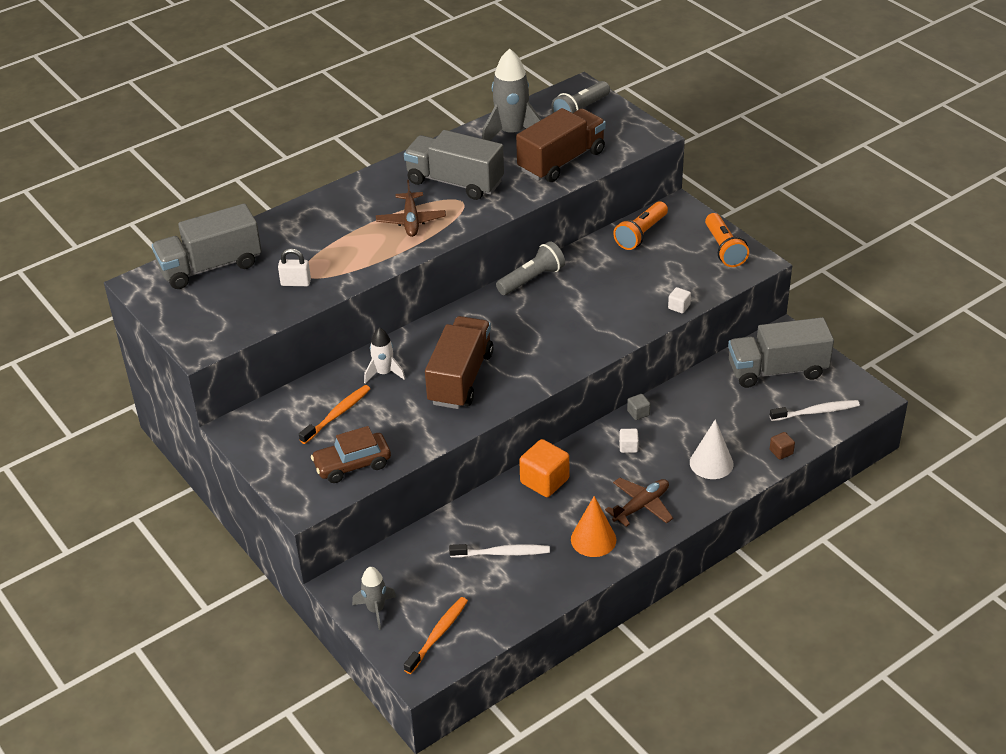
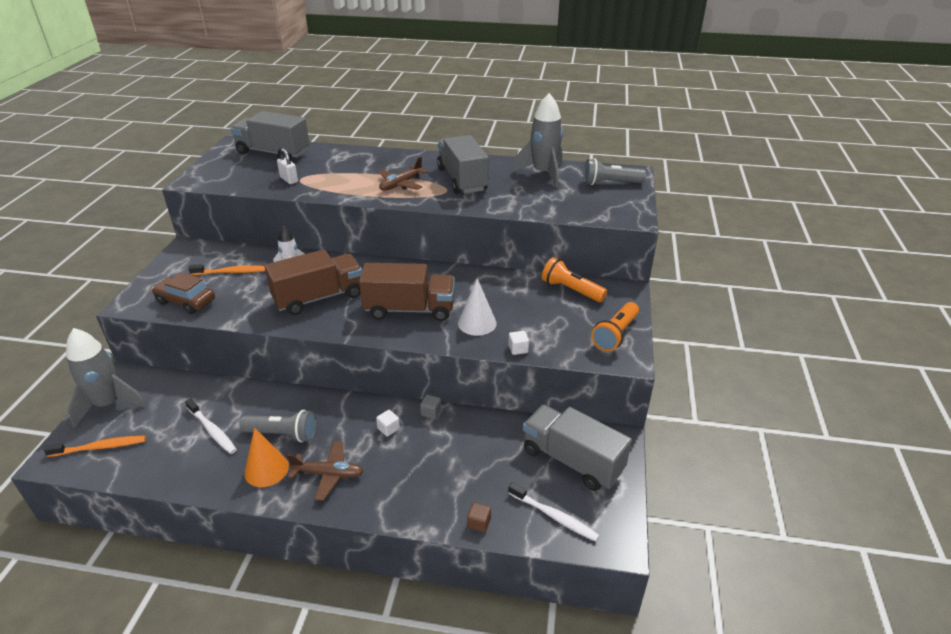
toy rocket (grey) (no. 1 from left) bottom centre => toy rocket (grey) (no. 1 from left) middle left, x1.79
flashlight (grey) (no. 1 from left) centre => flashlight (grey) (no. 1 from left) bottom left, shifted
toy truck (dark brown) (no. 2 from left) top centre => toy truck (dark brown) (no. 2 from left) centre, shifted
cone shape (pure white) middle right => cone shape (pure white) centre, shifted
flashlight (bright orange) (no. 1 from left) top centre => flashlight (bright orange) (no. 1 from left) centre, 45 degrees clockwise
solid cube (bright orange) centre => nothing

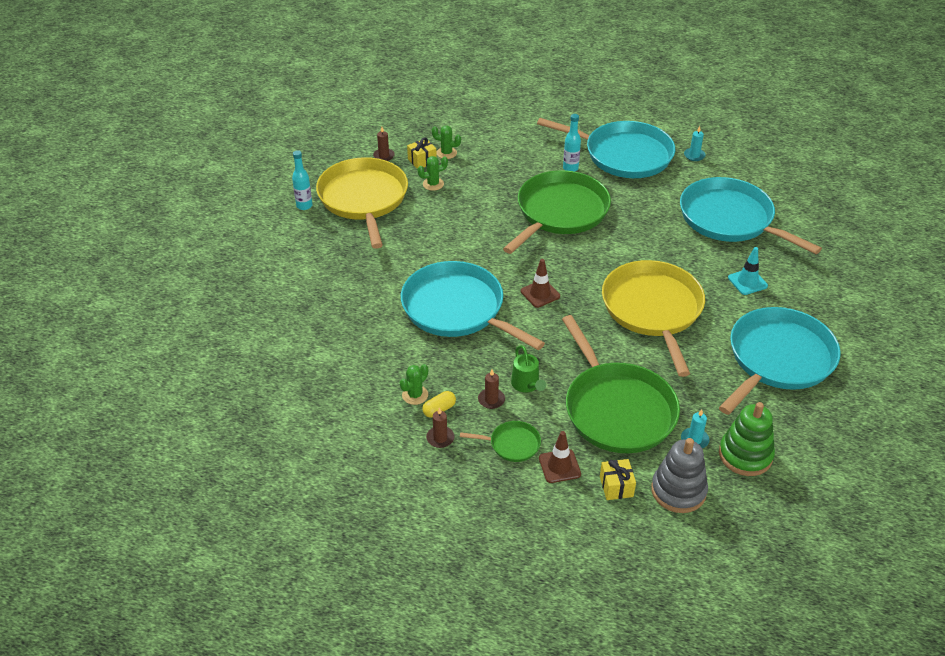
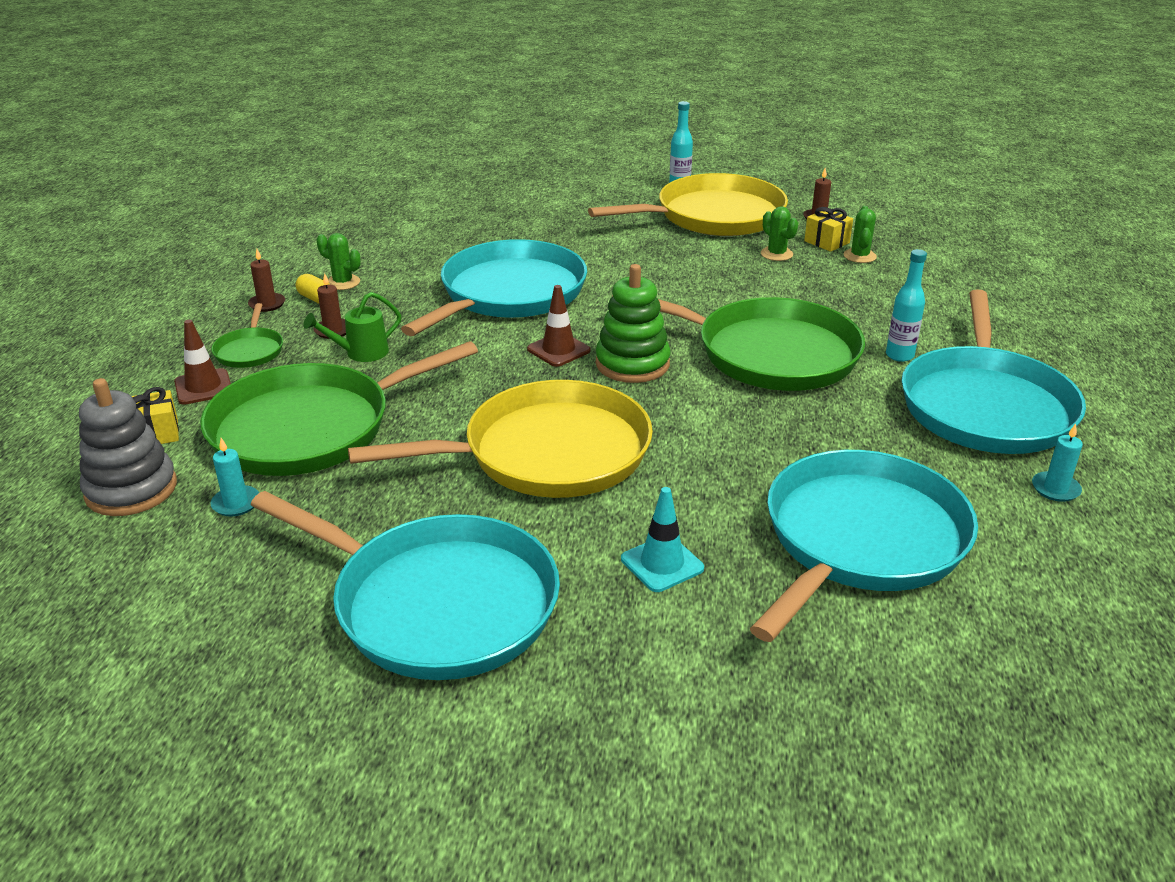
stacking toy (green) bottom right => stacking toy (green) centre, shifted

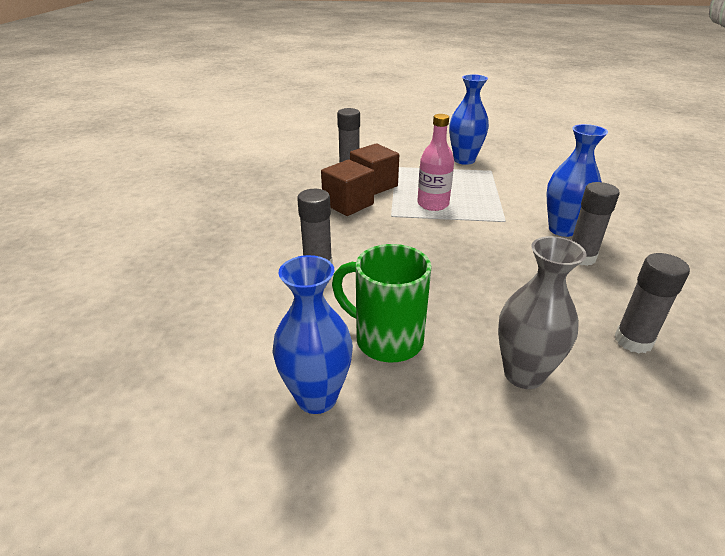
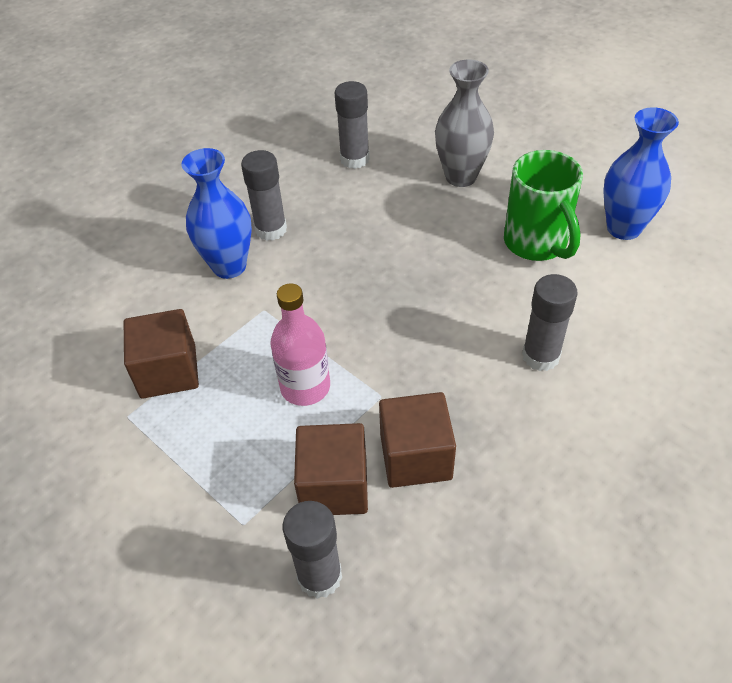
nothing => solid cube (dark brown) (no. 1 from left) middle left
flower vase (royal blue) (no. 2 from left) top centre => nothing

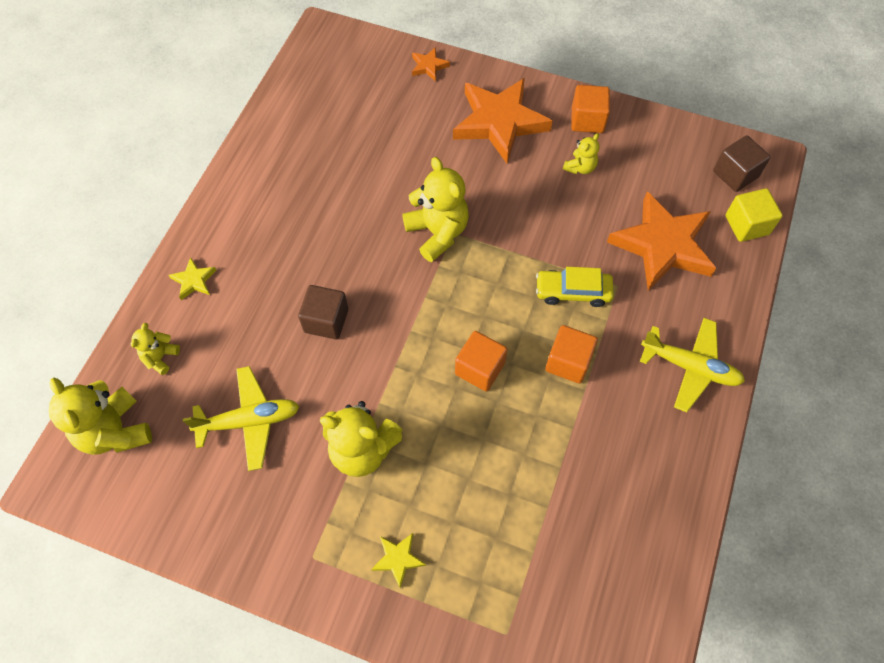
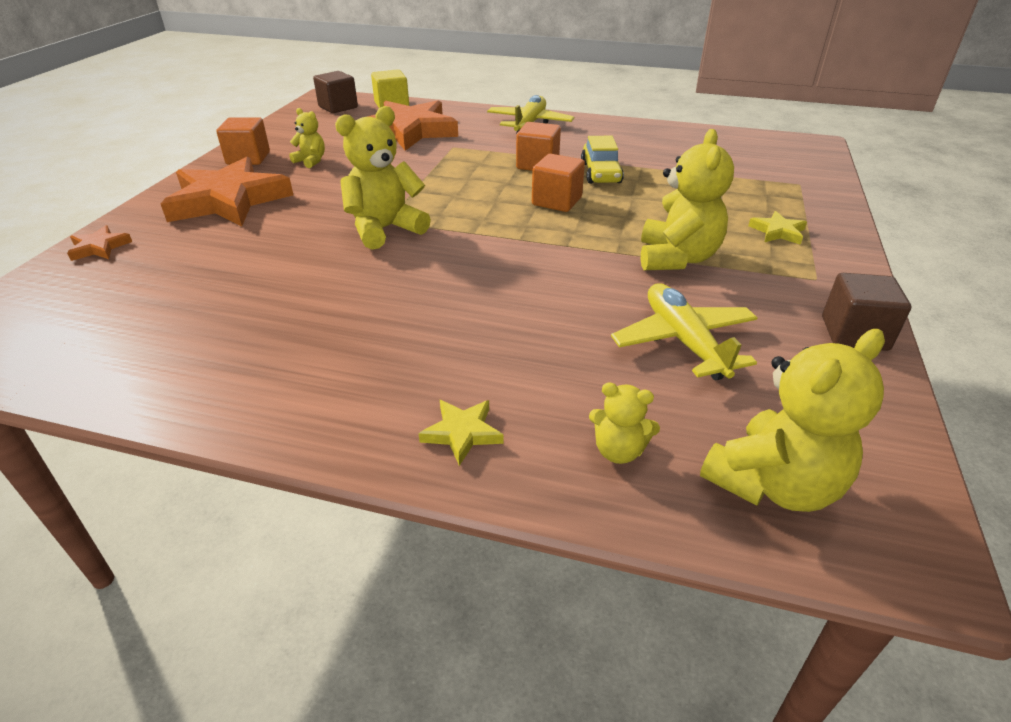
toy car (bright yellow) centre => toy car (bright yellow) top centre, shifted
solid cube (dark brown) (no. 1 from left in the first image) centre => solid cube (dark brown) (no. 2 from left) middle right, shifted

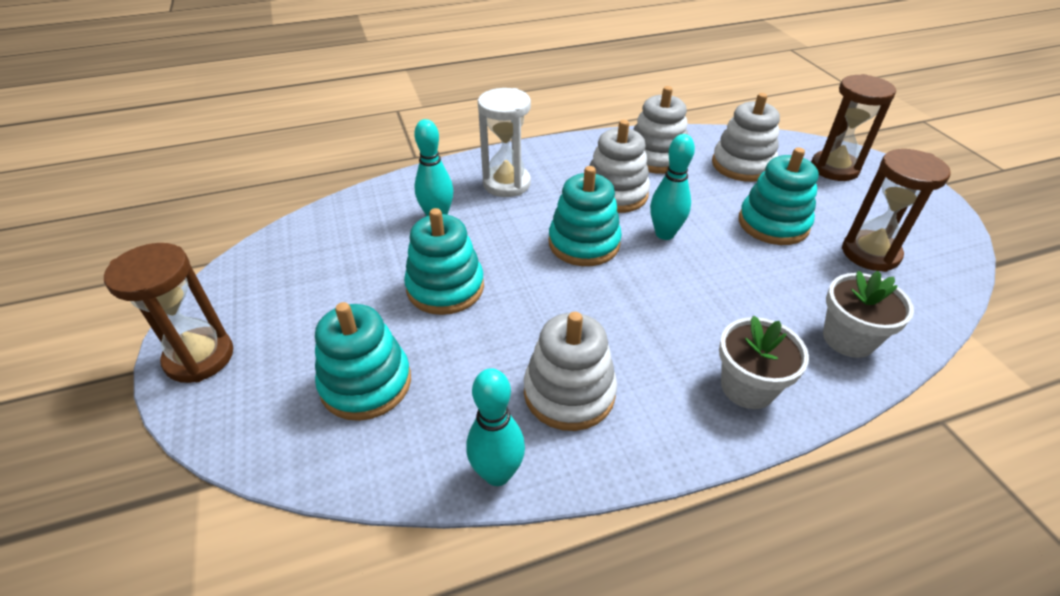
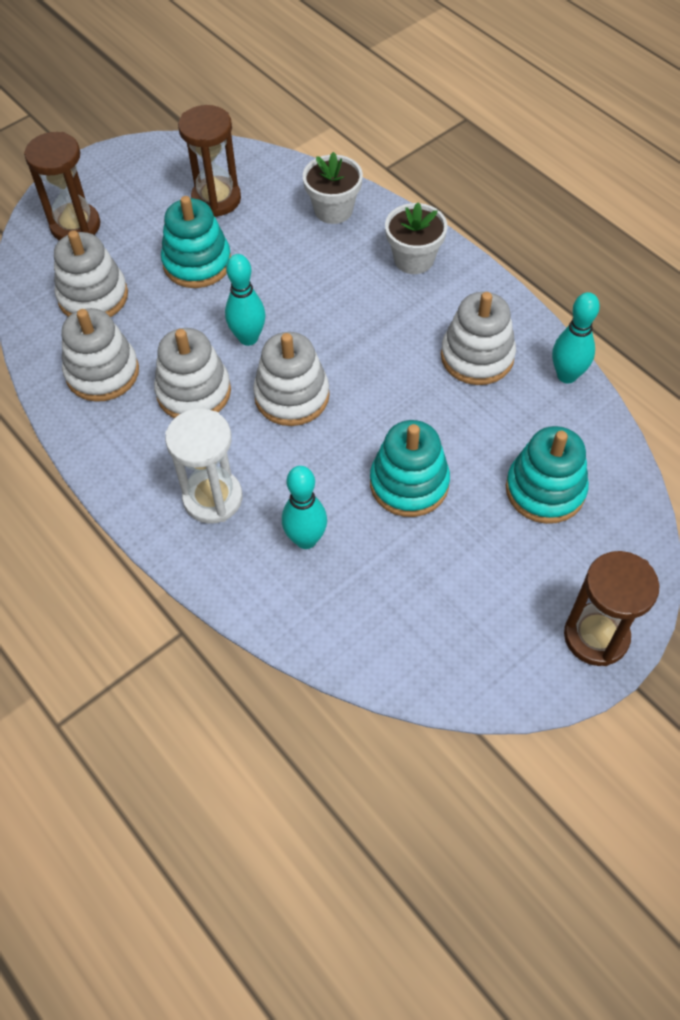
stacking toy (aqua) (no. 3 from left) centre => stacking toy (pure white) (no. 4 from left) centre

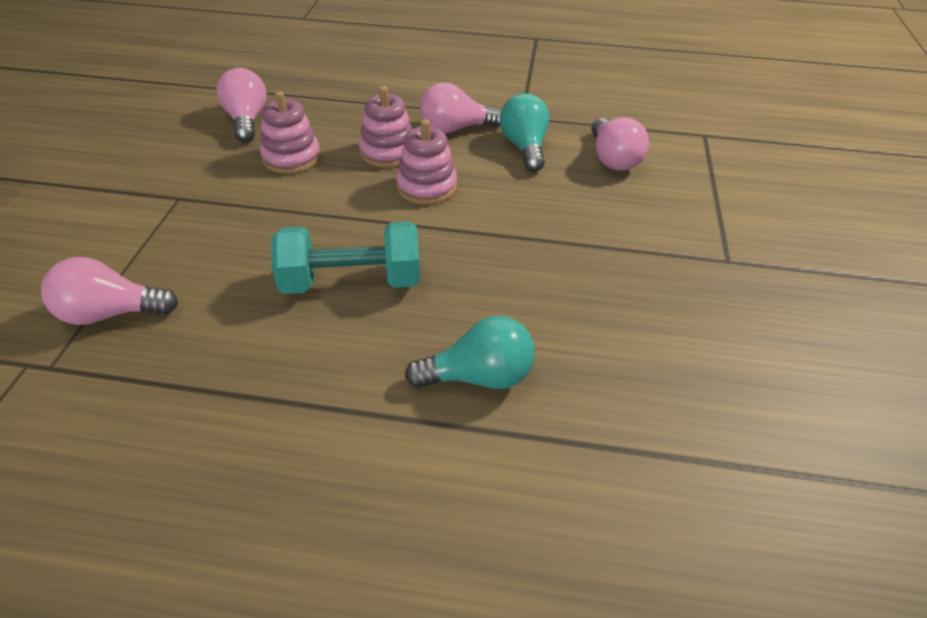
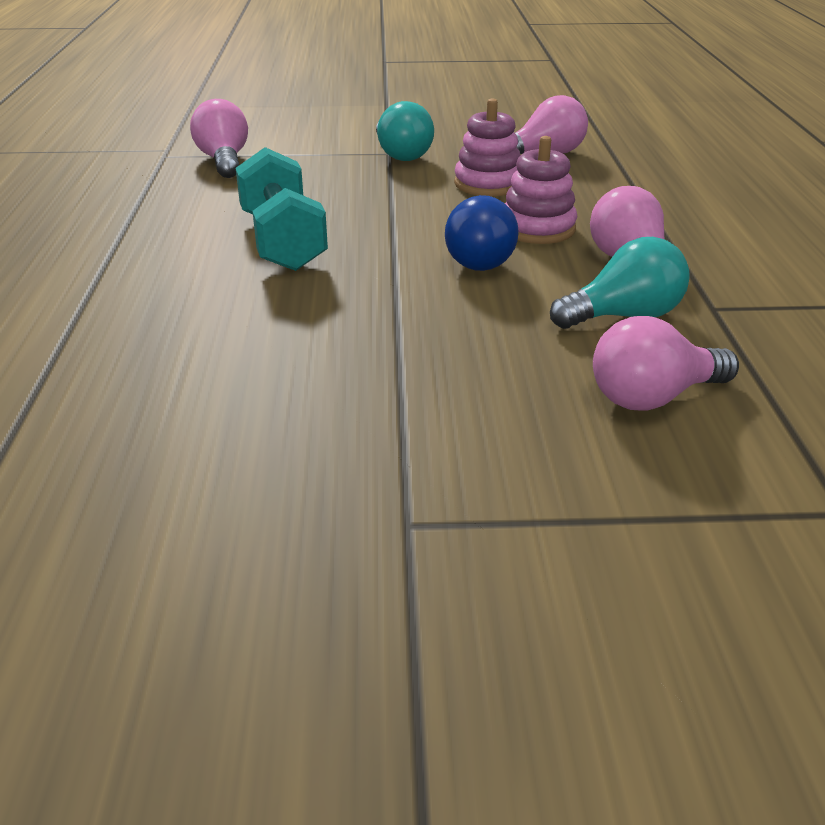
light bulb (aqua) (no. 1 from left) centre => light bulb (aqua) (no. 1 from left) top centre, shifted
stacking toy (rosy) (no. 3 from left) top centre => light bulb (royal blue) top centre

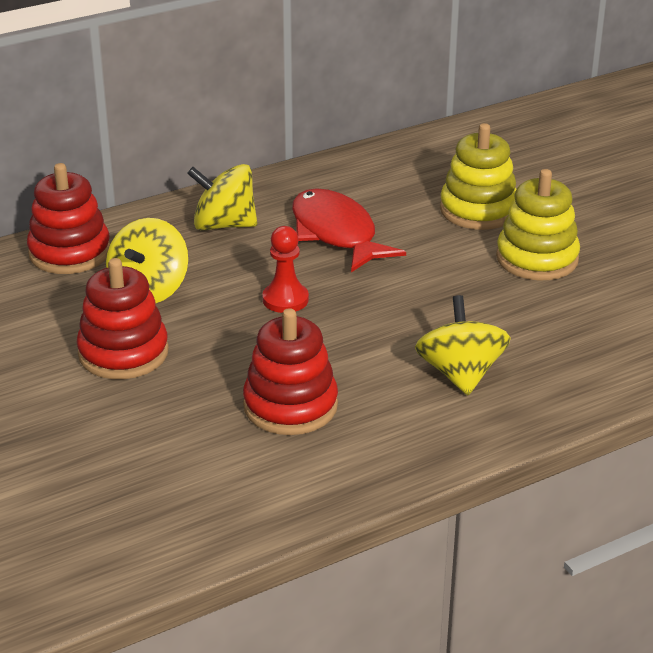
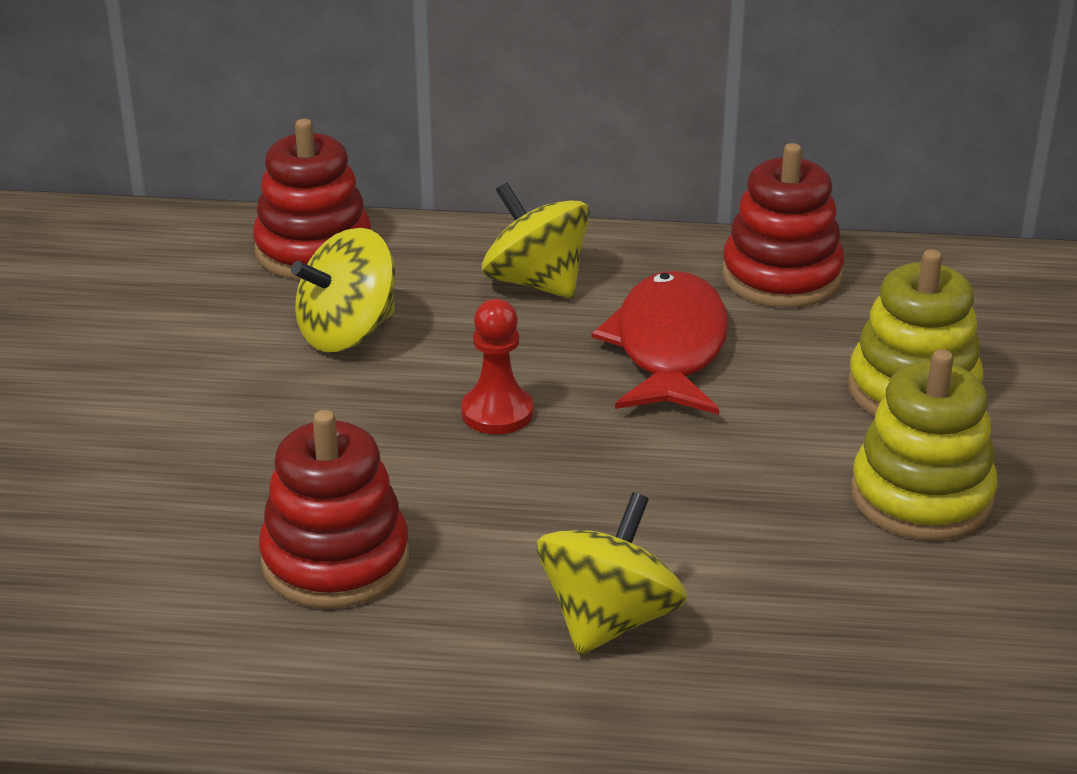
stacking toy (scarlet) (no. 2 from left in the first image) middle left => stacking toy (scarlet) (no. 3 from left) top right, shifted

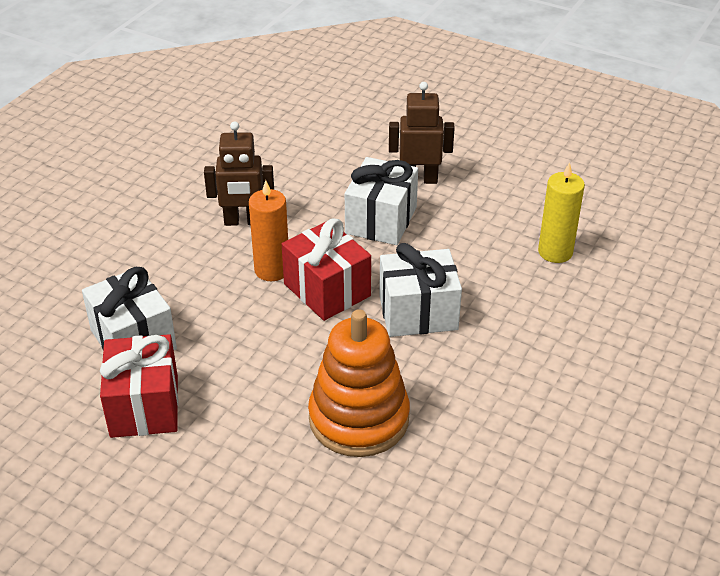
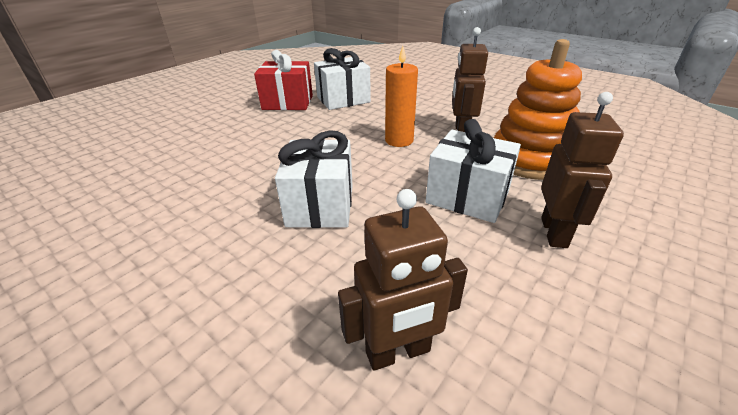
candle (bright yellow) middle right => robot figure (dark brown) (no. 1 from left) bottom centre
stacking toy (bright orange) centre => stacking toy (bright orange) top right, shifted
wrapped gift (scarlet) (no. 2 from left) centre => nothing

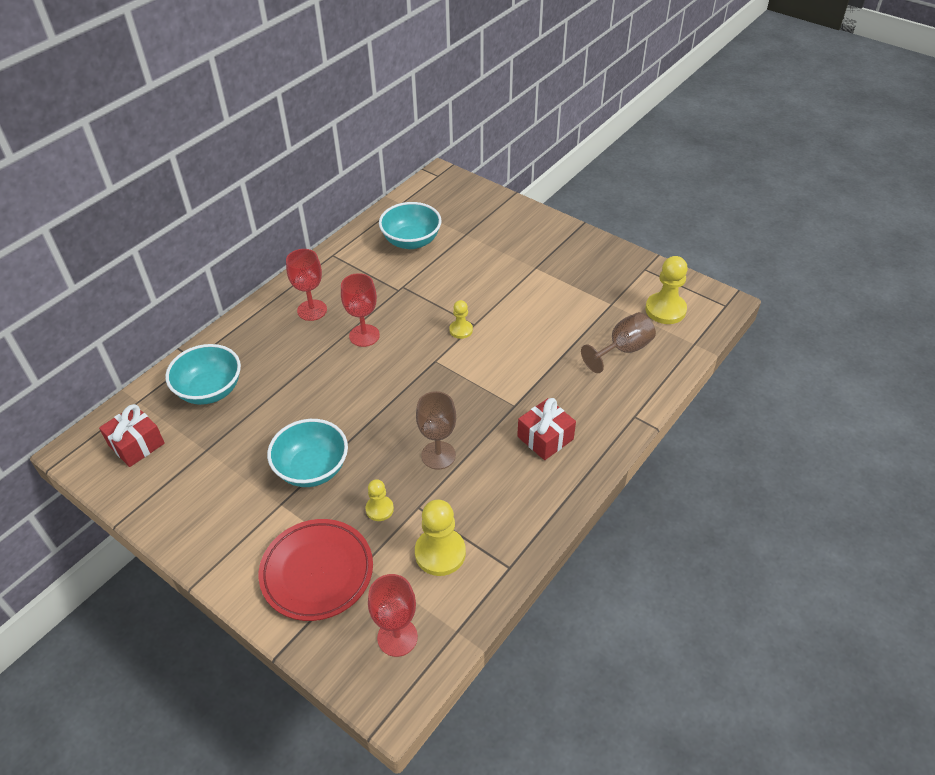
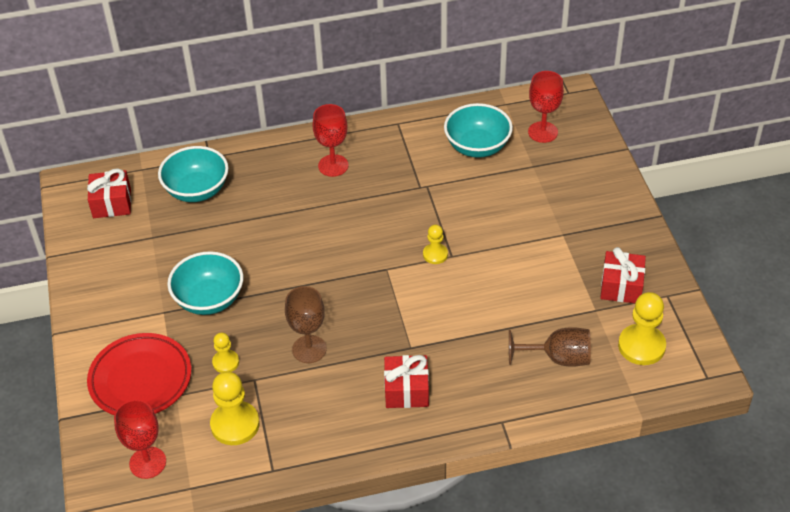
wine glass (scarlet) (no. 2 from left in the first image) centre => wine glass (scarlet) (no. 3 from left) top right, shifted
nothing => wrapped gift (scarlet) (no. 3 from left) middle right

